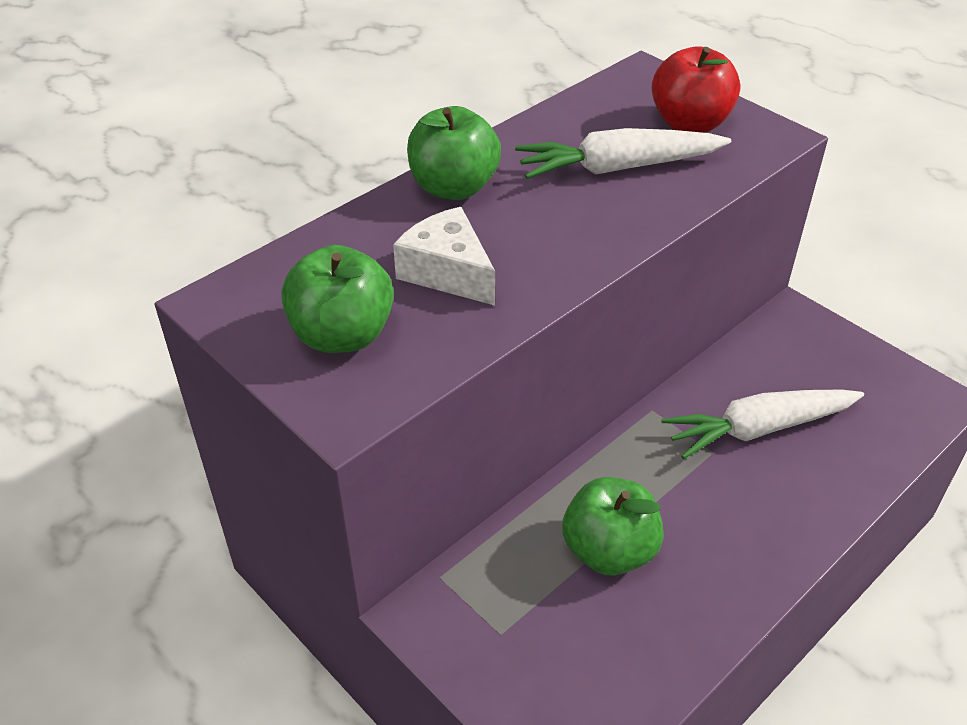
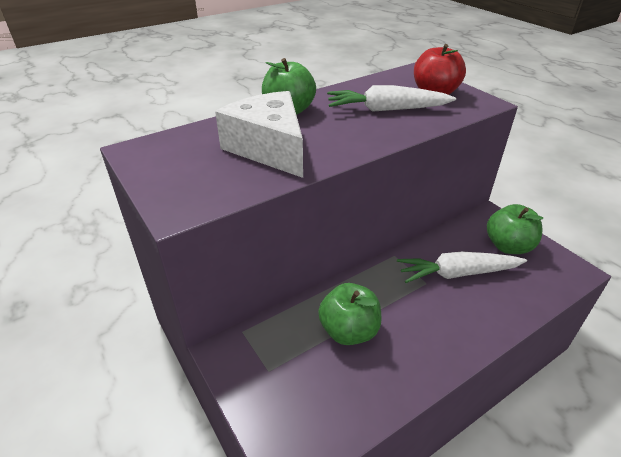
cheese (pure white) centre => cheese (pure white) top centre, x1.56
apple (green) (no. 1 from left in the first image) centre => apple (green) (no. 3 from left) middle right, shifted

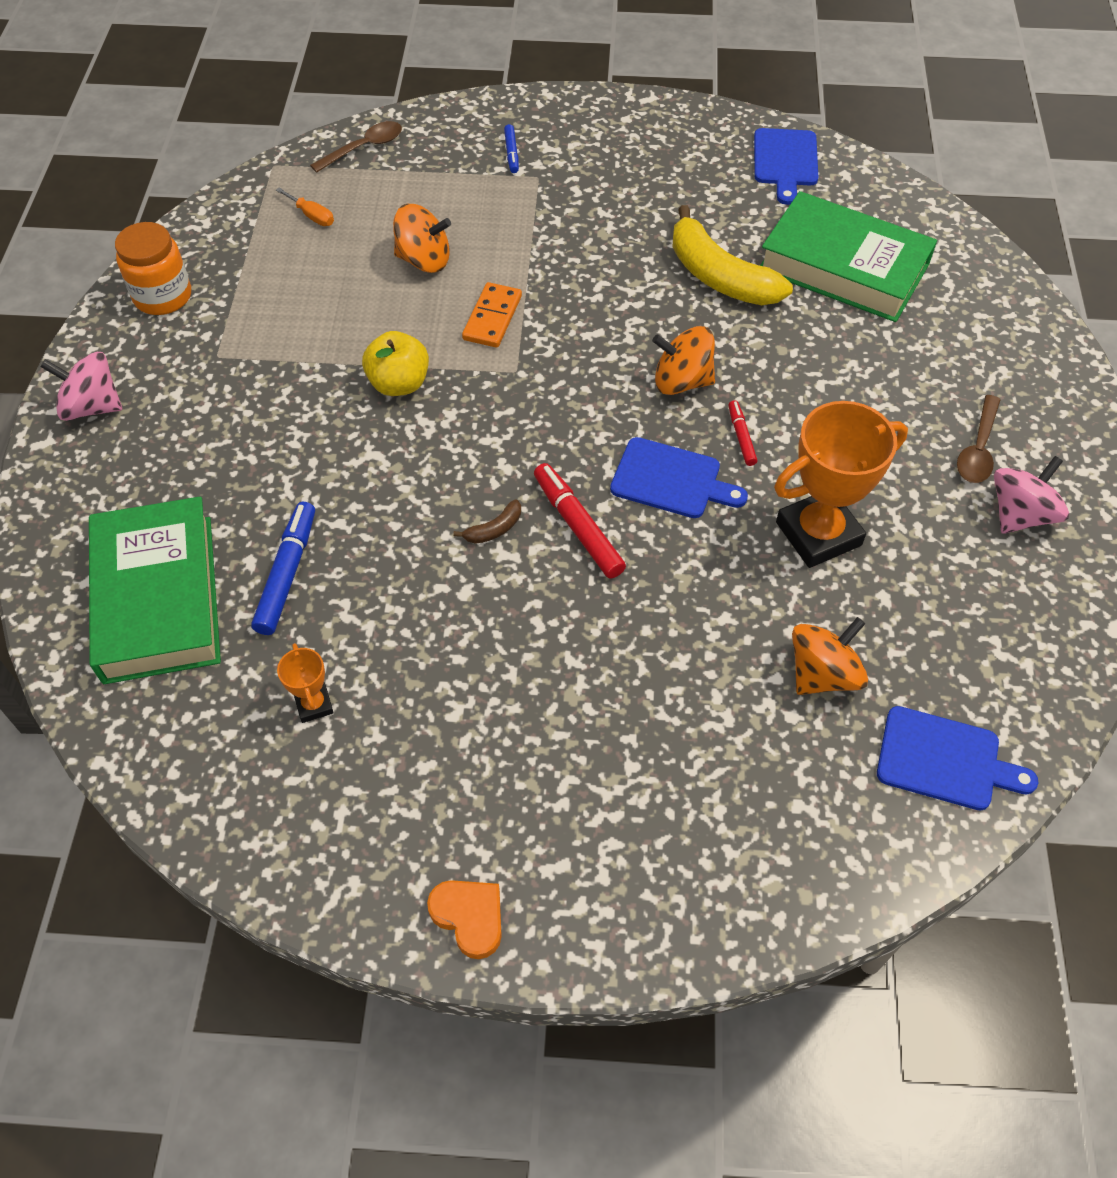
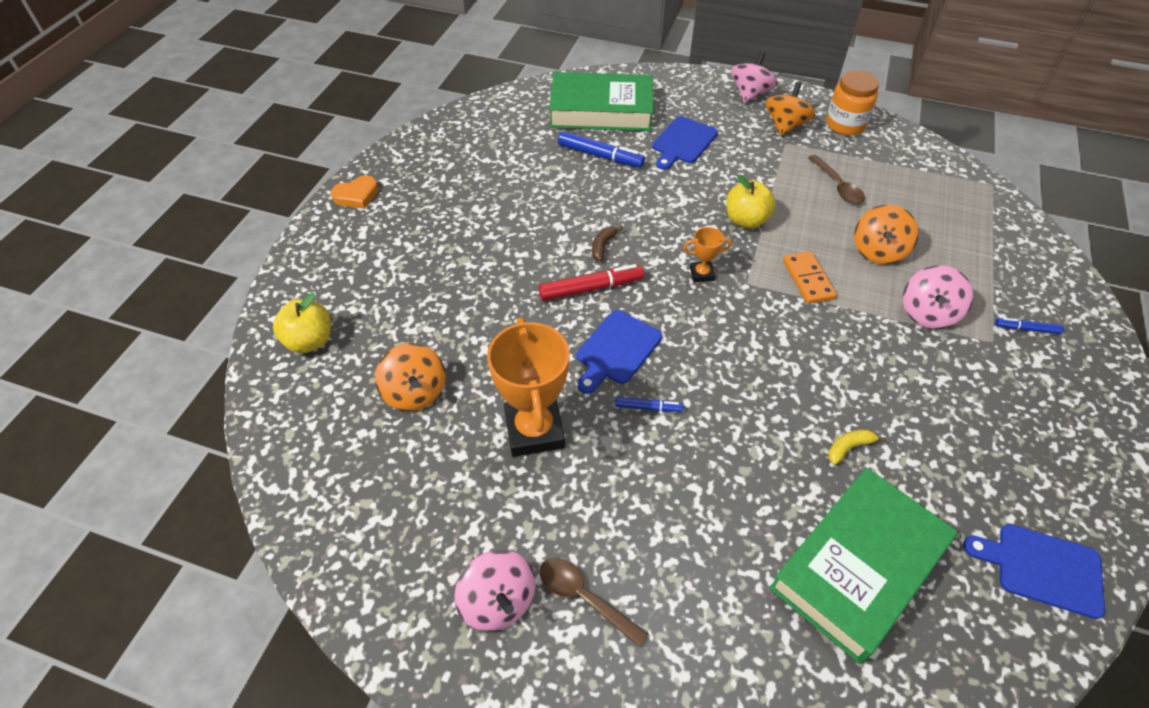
nothing => apple (bright yellow) (no. 1 from left) middle left
banana (dark brown) centre, 45 degrees clockwise
marker pen (scarlet) (no. 2 from left) centre => marker pen (royal blue) (no. 2 from left) centre
cutting board (royal blue) (no. 3 from left in the first image) middle right => cutting board (royal blue) (no. 2 from left) top centre, shifted
prize cup (bright orange) (no. 1 from left in the first image) middle left => prize cup (bright orange) (no. 2 from left) centre, shifted
spinning top (bright orange) (no. 2 from left) top centre => spinning top (bright orange) (no. 2 from left) top right, shifted
domino (bright orange) top centre => domino (bright orange) middle right, 45 degrees clockwise
spoon (dark brown) (no. 1 from left in the first image) top left => spoon (dark brown) (no. 2 from left) top right, shifted
banana (bright yellow) top centre => banana (bright yellow) middle right, x0.42
nothing => spinning top (rosy) (no. 3 from left) middle right
hand screwdriver (bright orange) top left => nothing

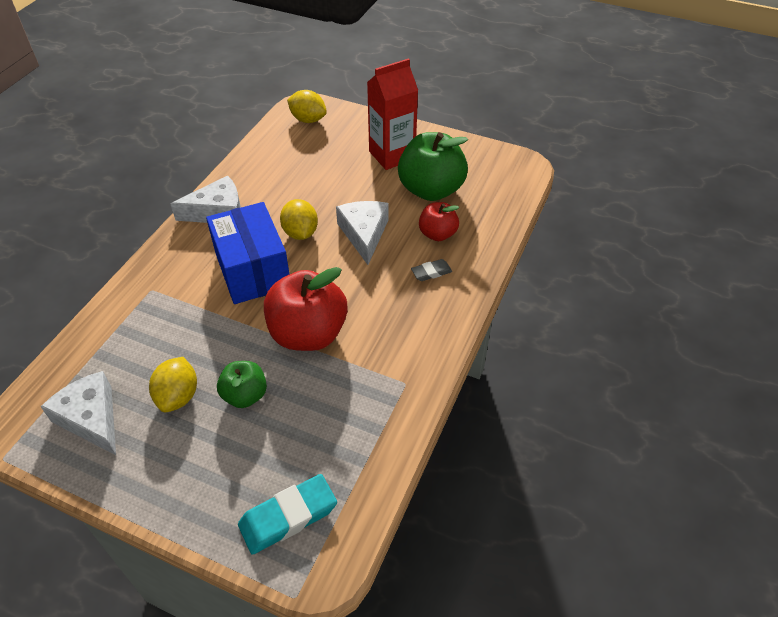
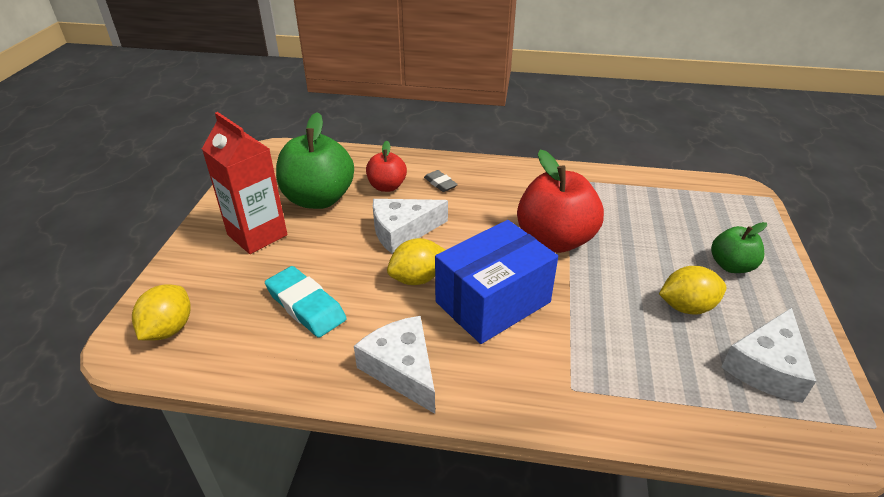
eraser (aqua) bottom centre => eraser (aqua) centre, shifted
apple (green) (no. 1 from left in the first image) middle left => apple (green) (no. 2 from left) middle right, shifted

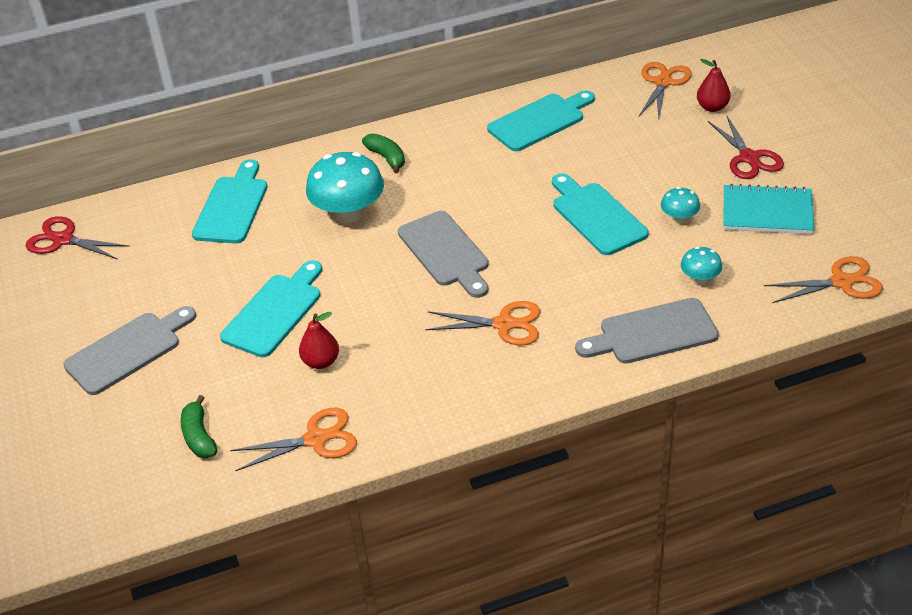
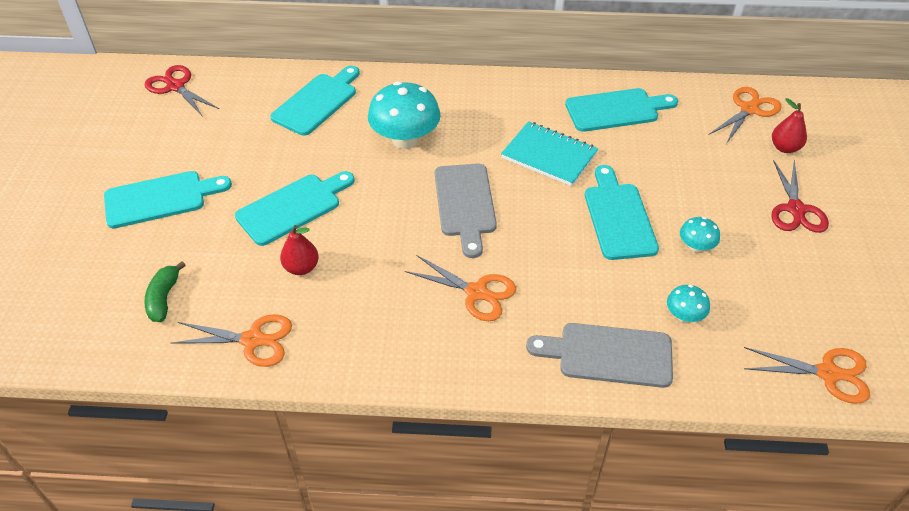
cutting board (grey) (no. 1 from left) middle left => cutting board (aqua) (no. 1 from left) middle left
notepad (aqua) middle right => notepad (aqua) top centre, shifted
banana (green) (no. 2 from left) top centre => nothing

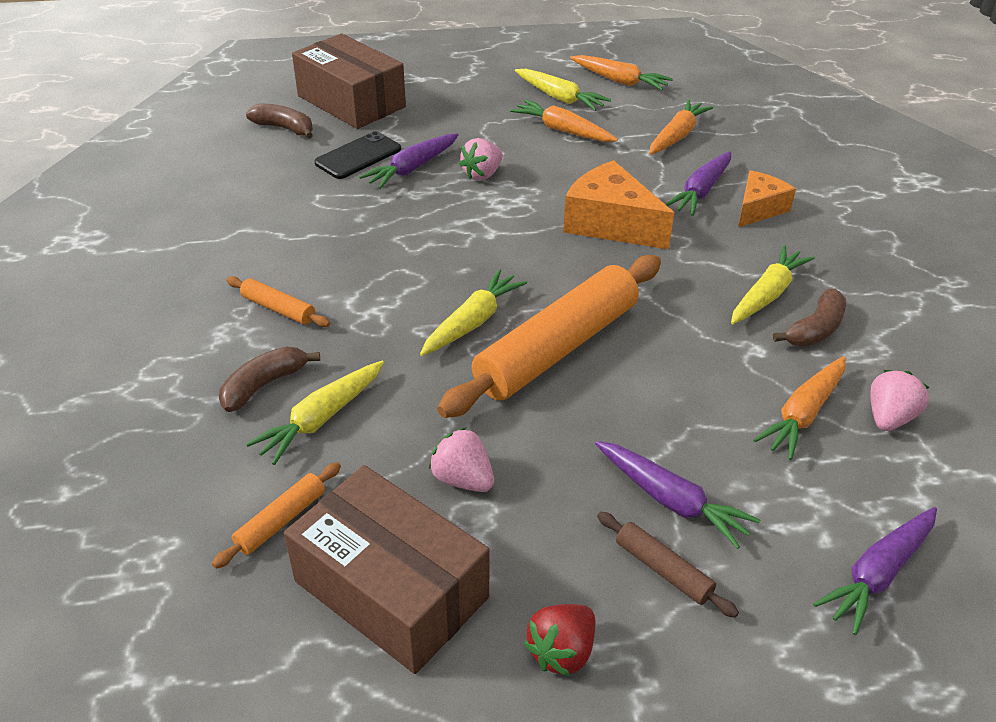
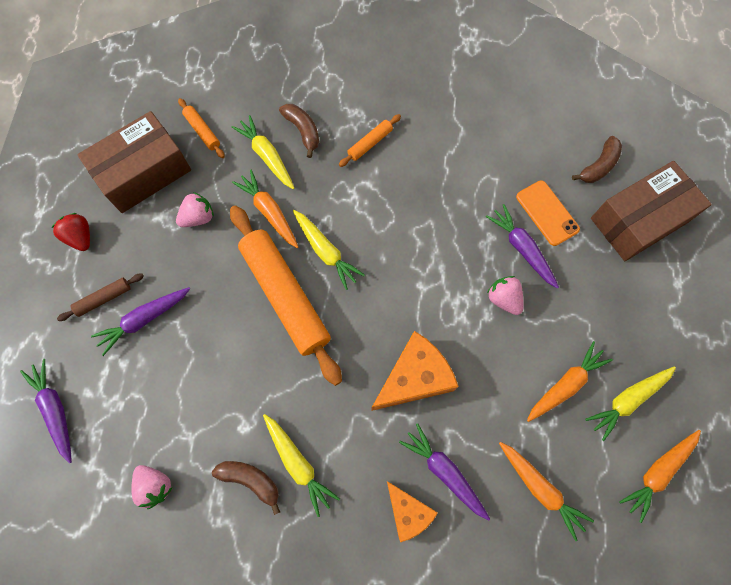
banana (dark brown) (no. 3 from left in the first image) middle right => banana (dark brown) (no. 1 from left) bottom centre, 150 degrees clockwise
carrot (bright orange) (no. 4 from left in the first image) middle right => carrot (bright orange) (no. 1 from left) centre, shifted
smartphone (ebony) top centre => smartphone (bright orange) middle right

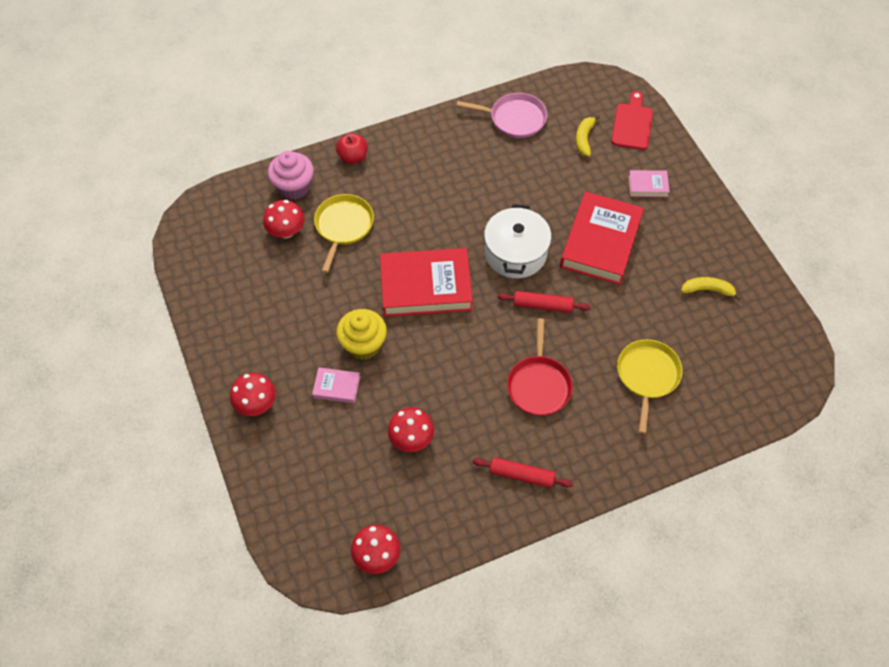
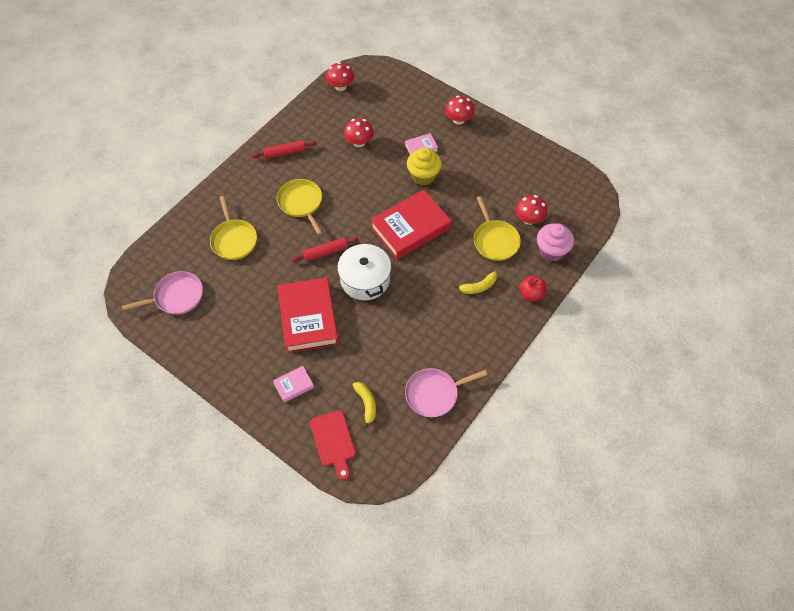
nothing => pan (rosy) (no. 1 from left) middle left
pan (scarlet) centre => pan (bright yellow) (no. 2 from left) centre
banana (bright yellow) (no. 2 from left) middle right => banana (bright yellow) (no. 2 from left) centre, shifted

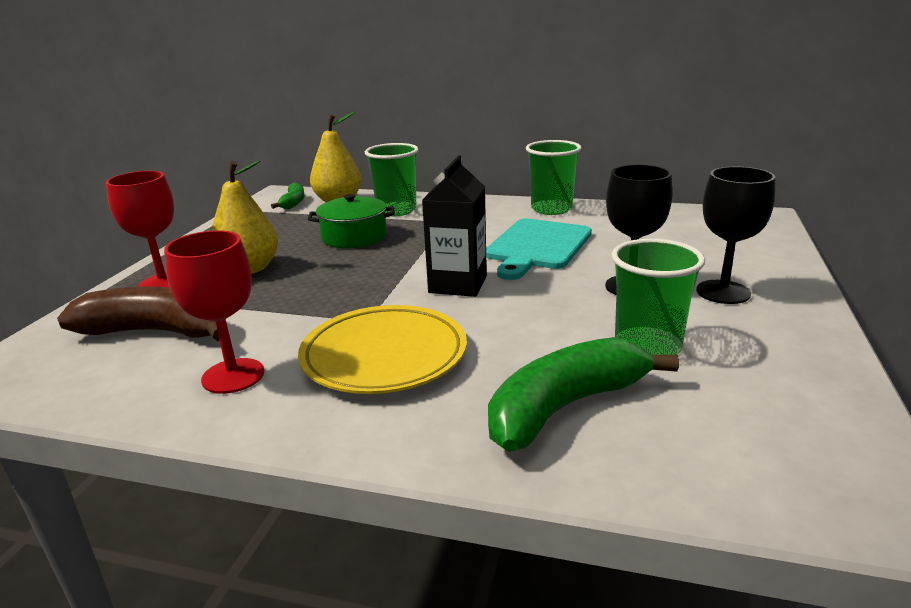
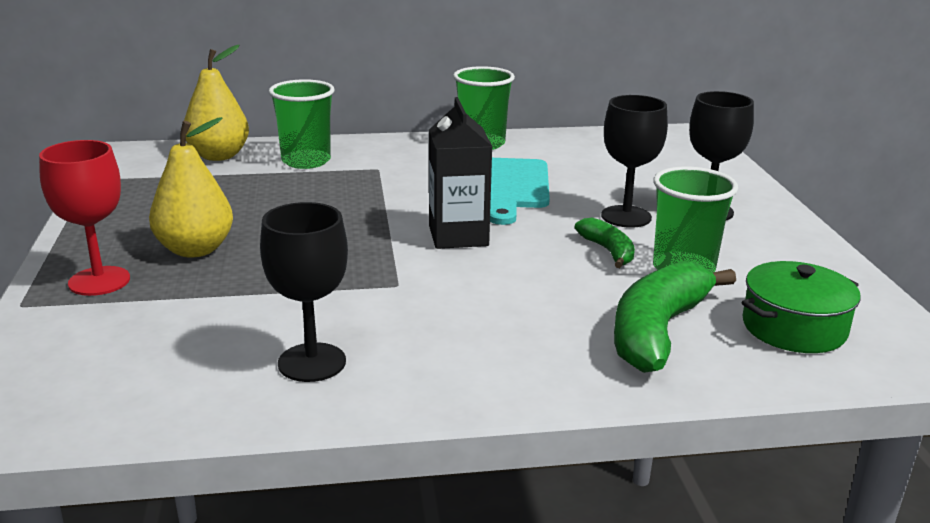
wine glass (scarlet) (no. 2 from left) middle left => wine glass (ebony) (no. 1 from left) middle left
banana (green) (no. 1 from left) top left => banana (green) (no. 1 from left) centre, shifted
pot (green) centre => pot (green) middle right, shifted
banana (dark brown) middle left => nothing
dinner plate (bright yellow) centre => nothing

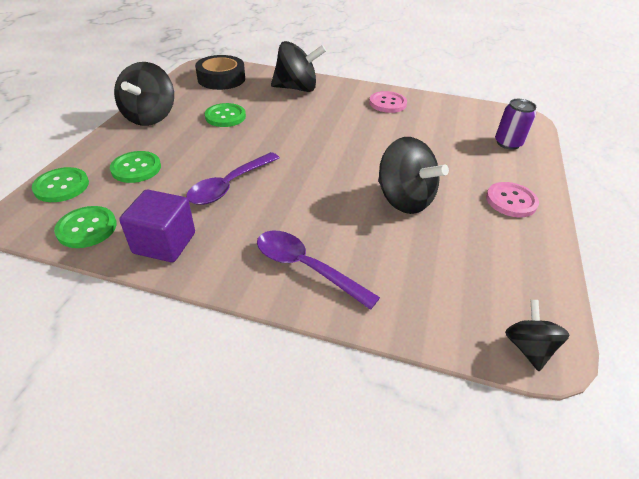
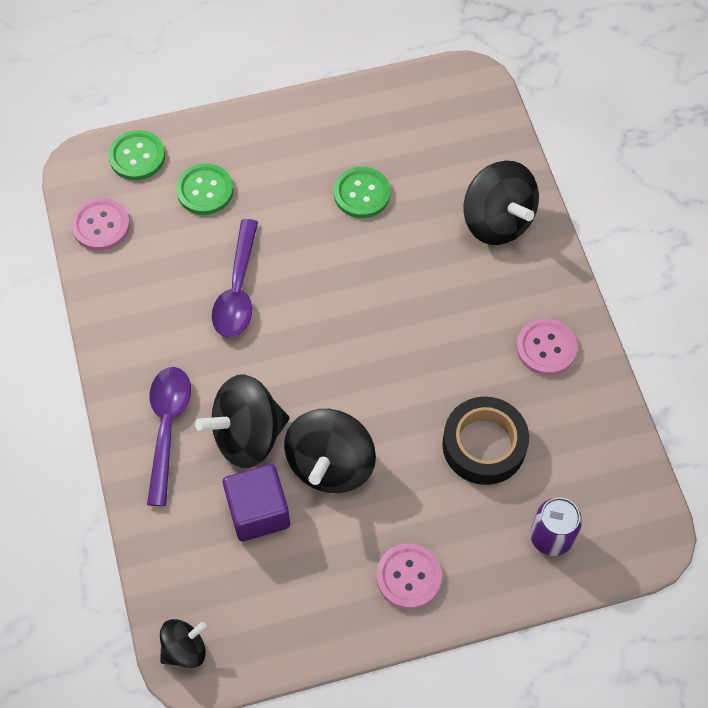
button (green) (no. 2 from left) middle left => button (rosy) (no. 1 from left) top left
spinning top (ebony) (no. 1 from left in the first image) top left => spinning top (ebony) (no. 2 from left) centre, shifted
spoon (royal purple) (no. 1 from left in the first image) centre => spoon (royal purple) (no. 2 from left) middle left, 90 degrees counterclockwise
solid cube (royal purple) middle left => solid cube (royal purple) bottom centre, shifted
tape (ebony) top centre => tape (ebony) middle right, shifted

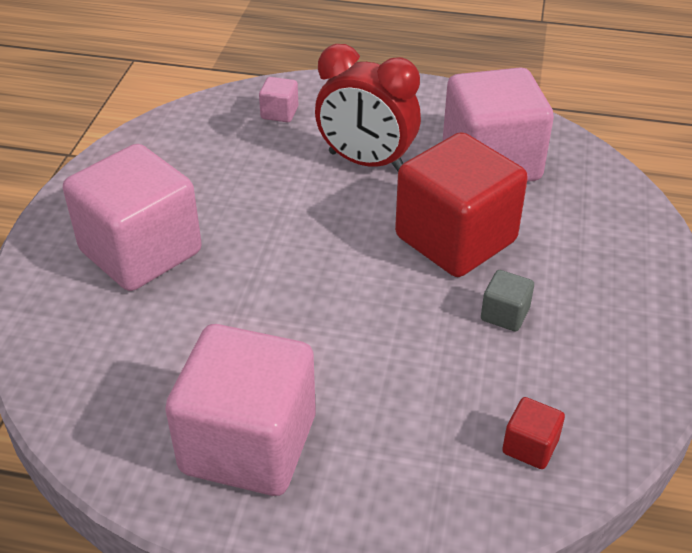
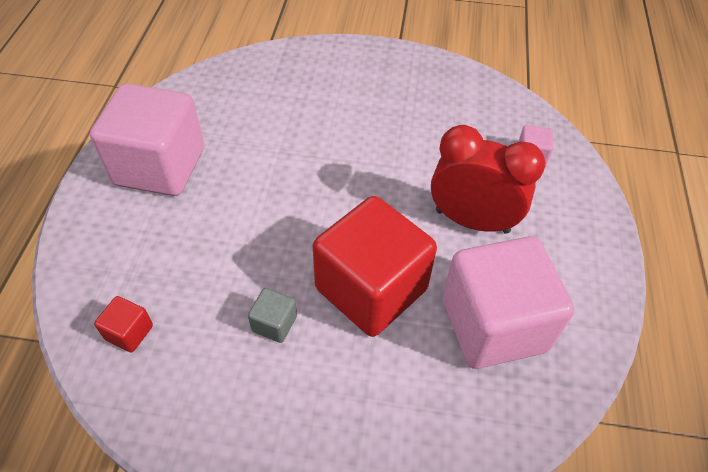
alarm clock (scarlet) top centre => alarm clock (scarlet) middle right, 90 degrees clockwise
solid cube (rosy) (no. 1 from left) middle left => nothing

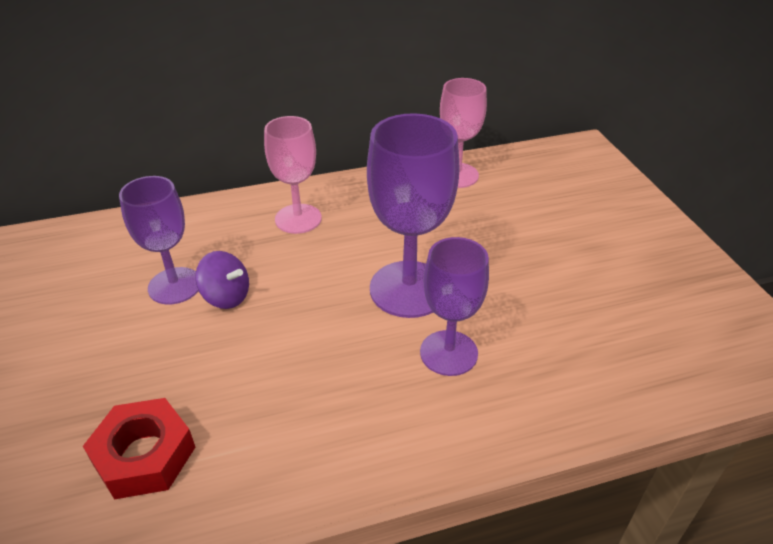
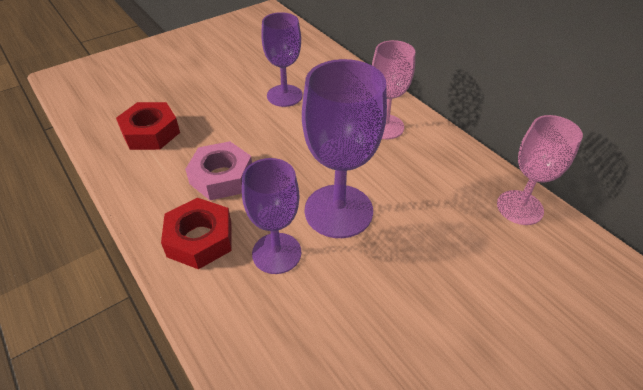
nothing => hex nut (scarlet) (no. 2 from left) middle left
nothing => hex nut (rosy) centre
spinning top (royal purple) middle left => nothing

